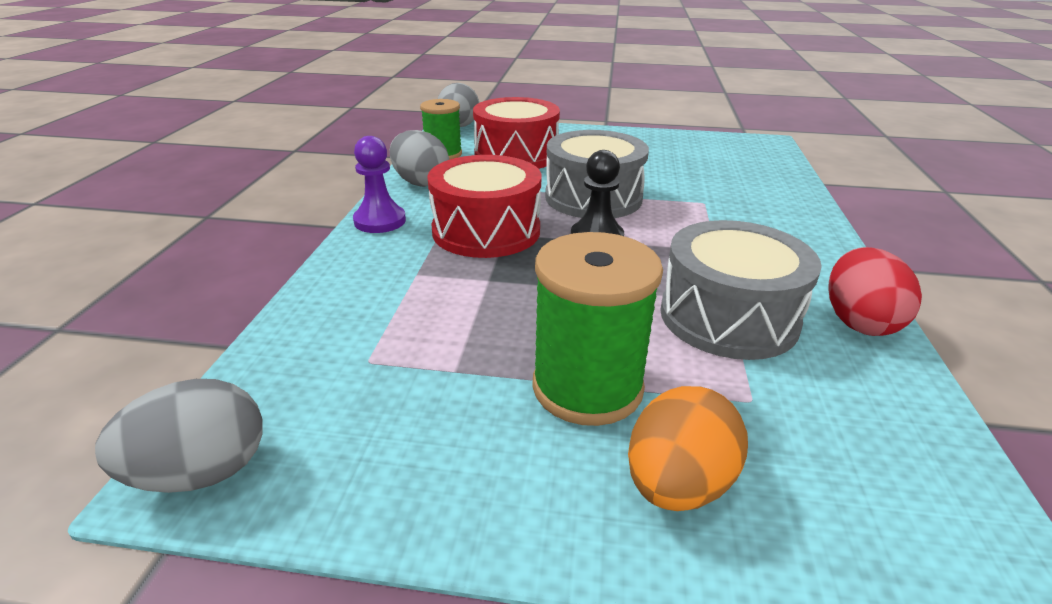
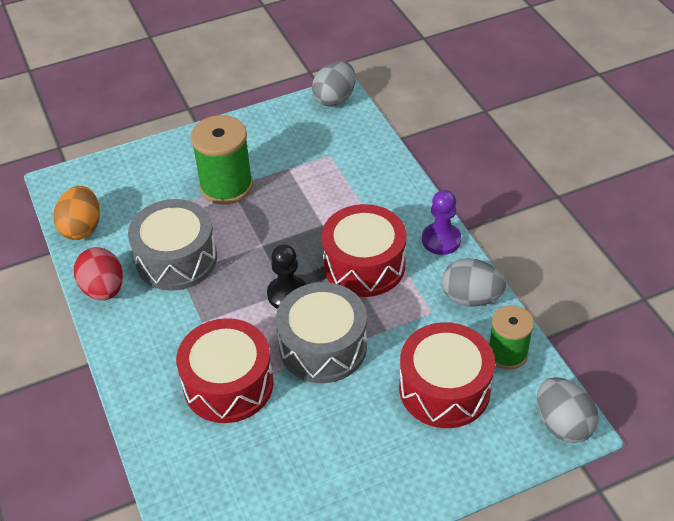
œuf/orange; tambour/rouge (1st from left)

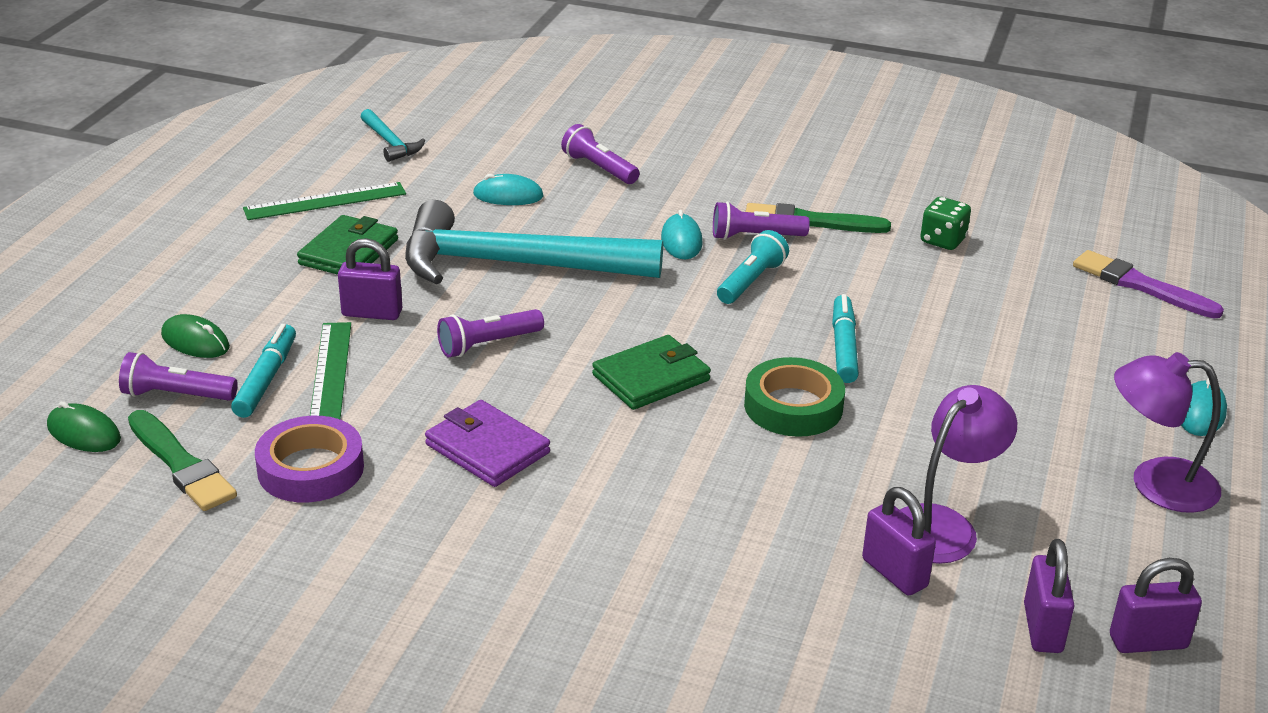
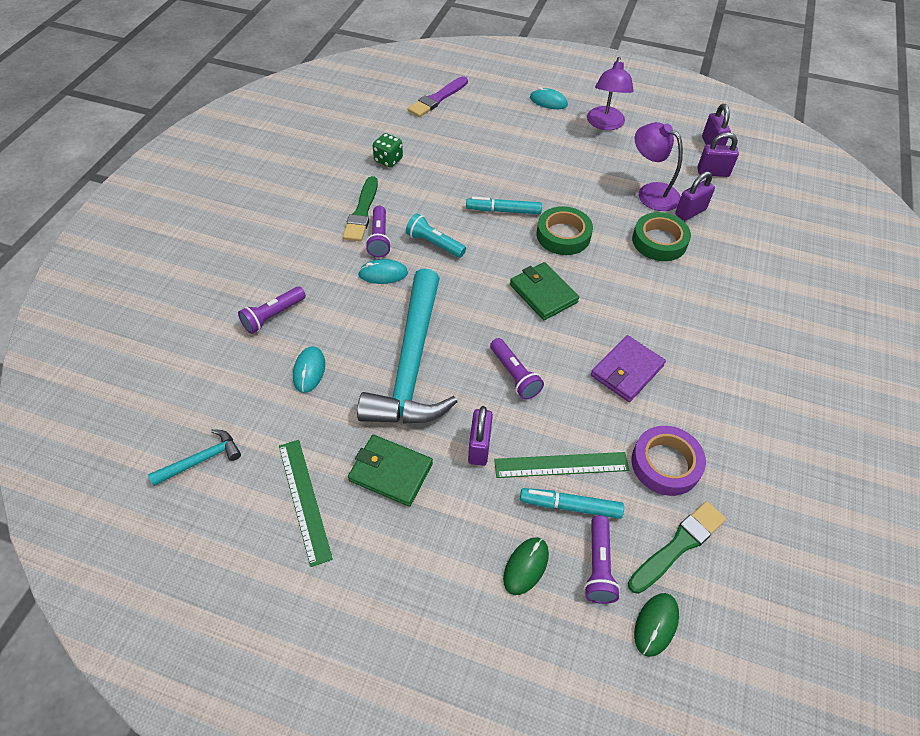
ruban adhésif/vert (2nd from left)

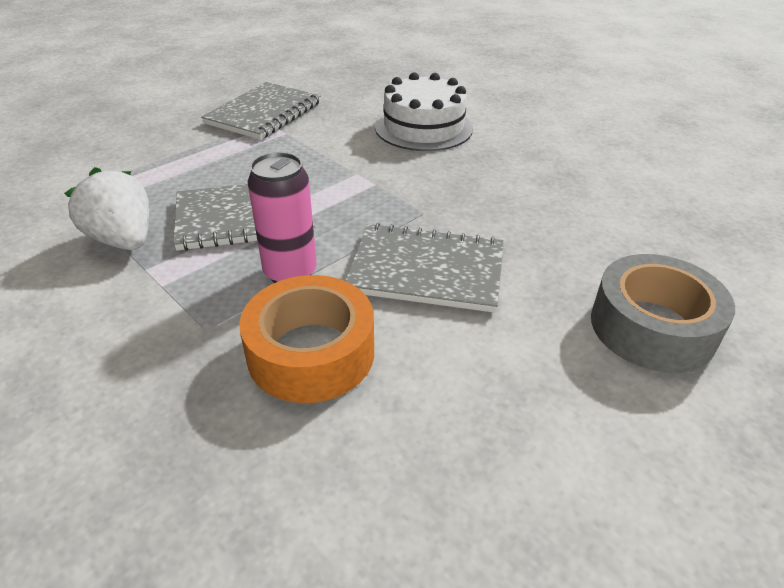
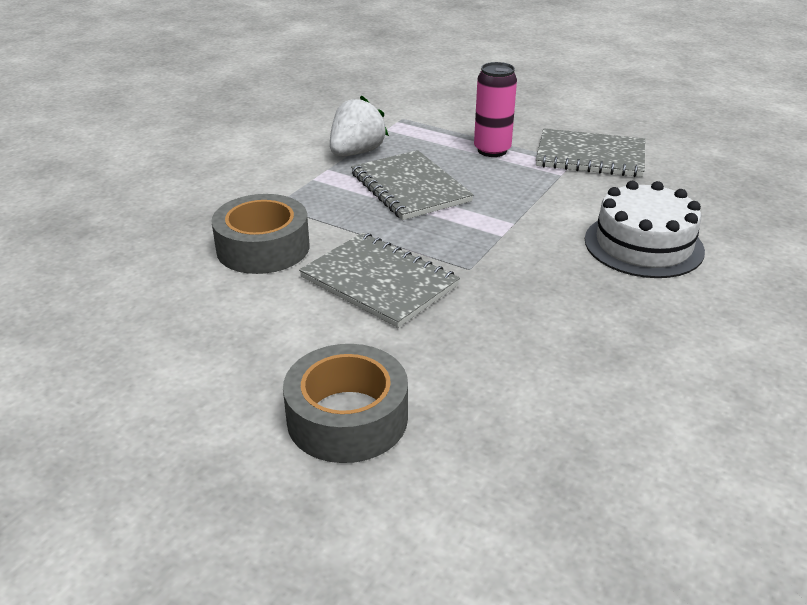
ruban adhésif/gris (1st from left); canette/rose; carnet/gris (1st from left)

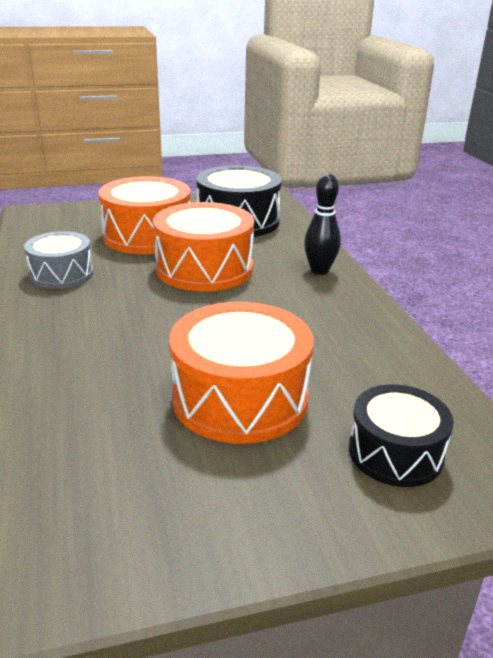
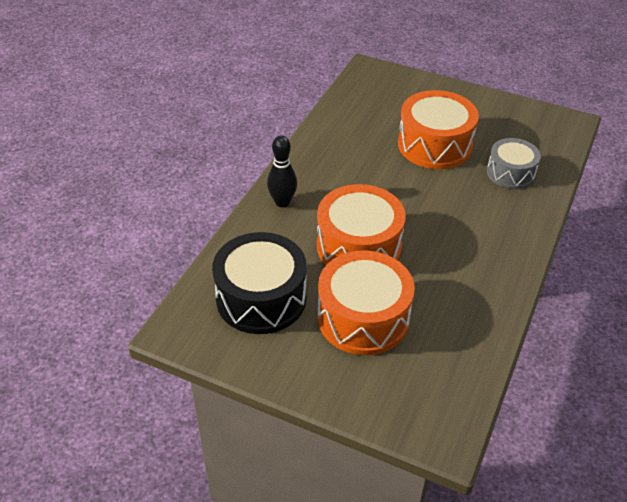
tambour/gris; tambour/noir (2nd from left in the first image)

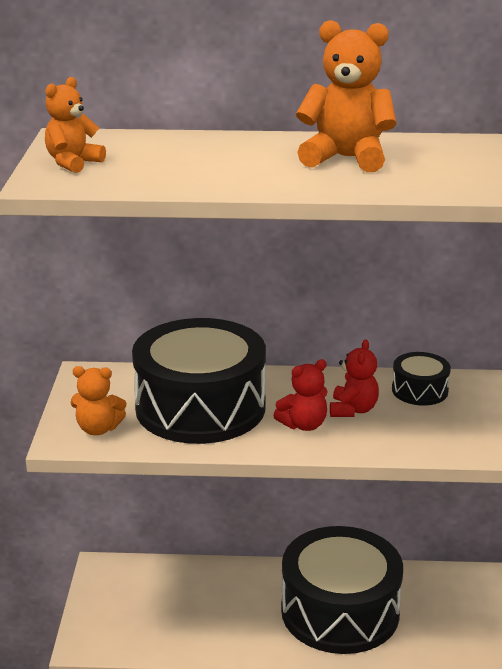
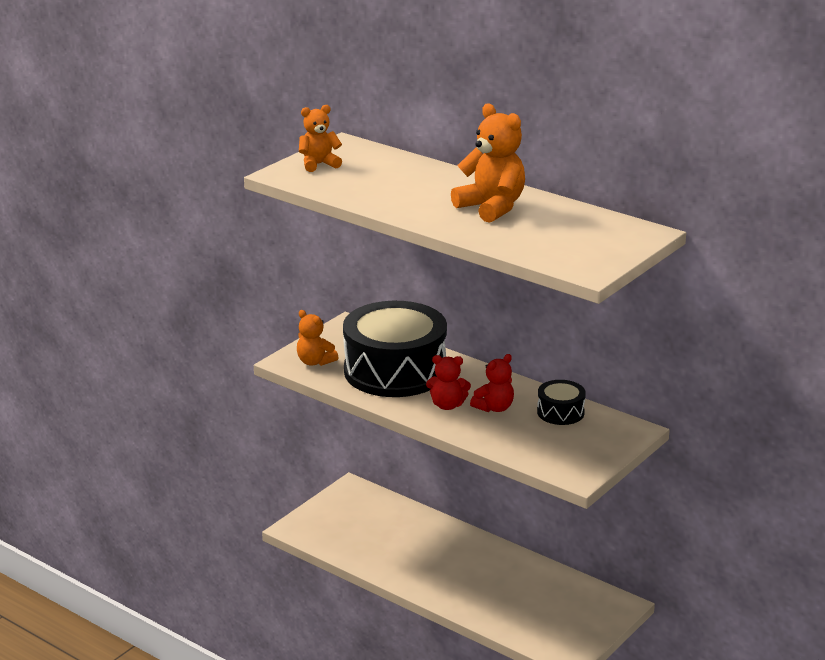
tambour/noir (2nd from left in the first image)

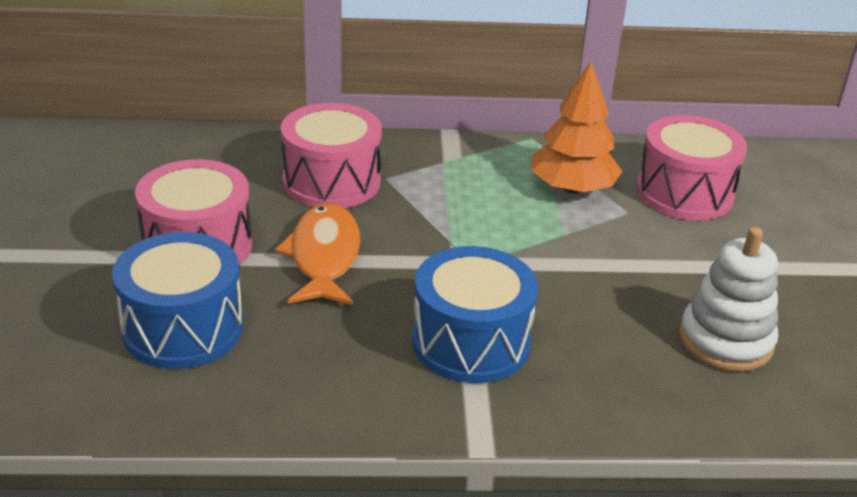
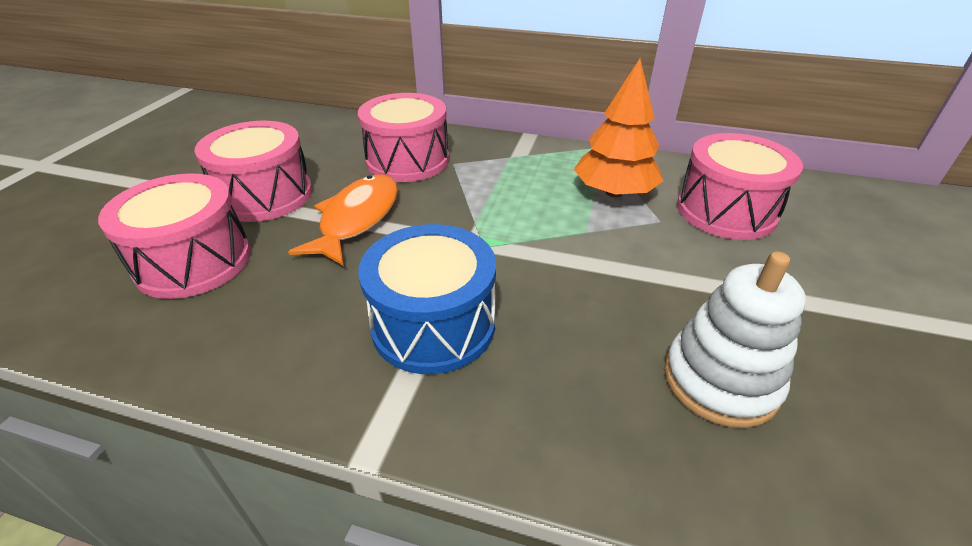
tambour/rose (1st from left)

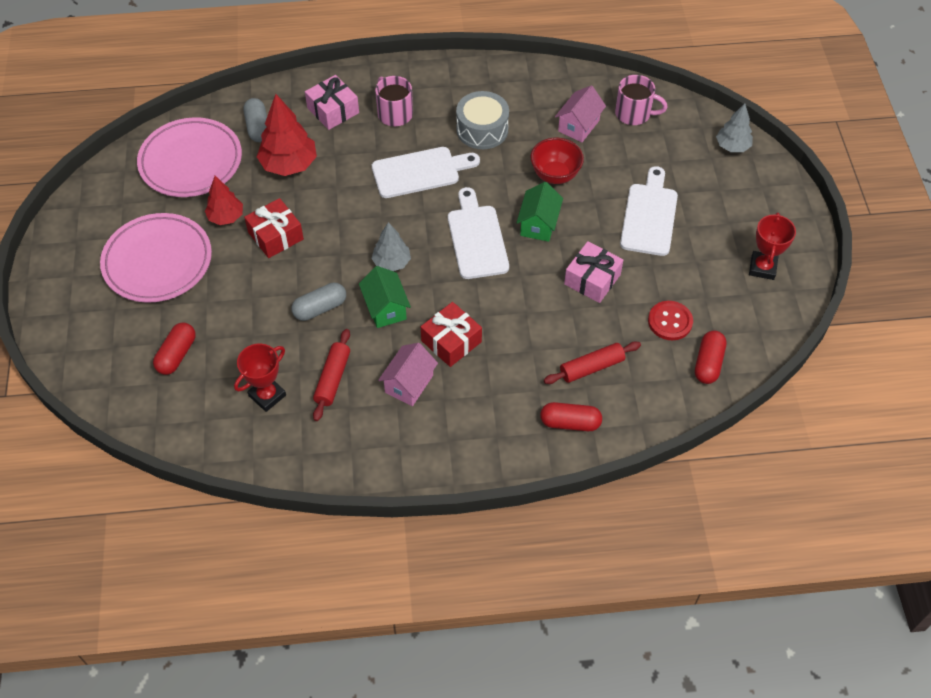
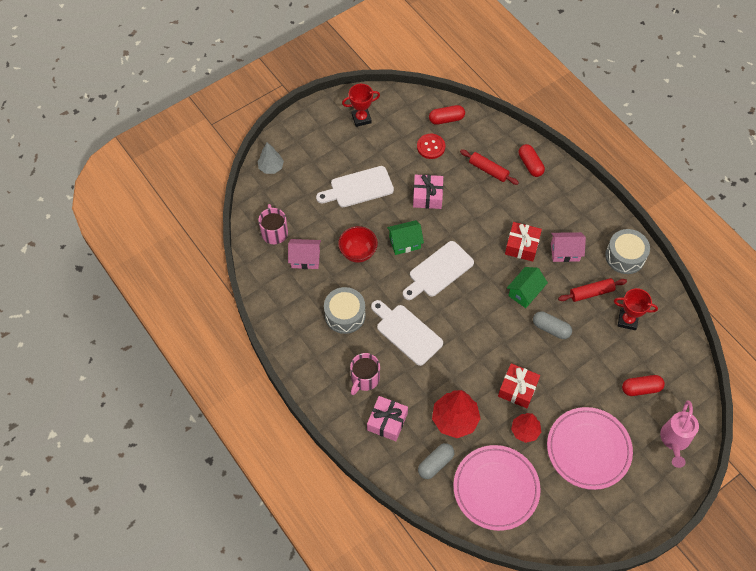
arbre/gris (1st from left in the first image); tambour/gris (2nd from left); arrosoir/rose

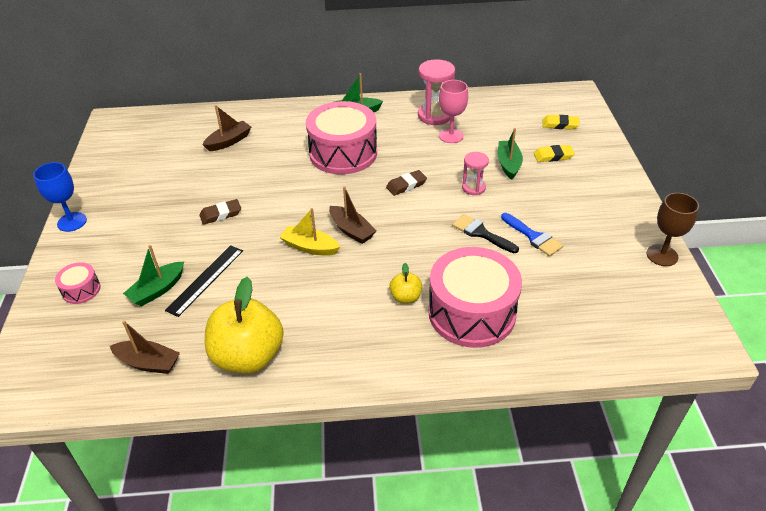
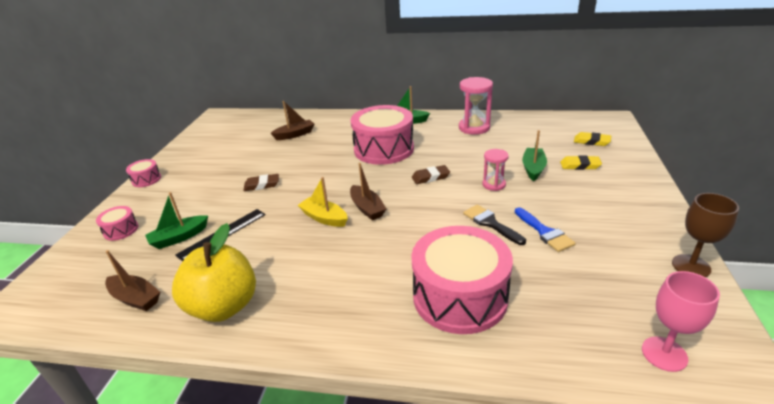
tambour/rose (2nd from left); pomme/jaune (2nd from left in the first image); verre à pied/rose

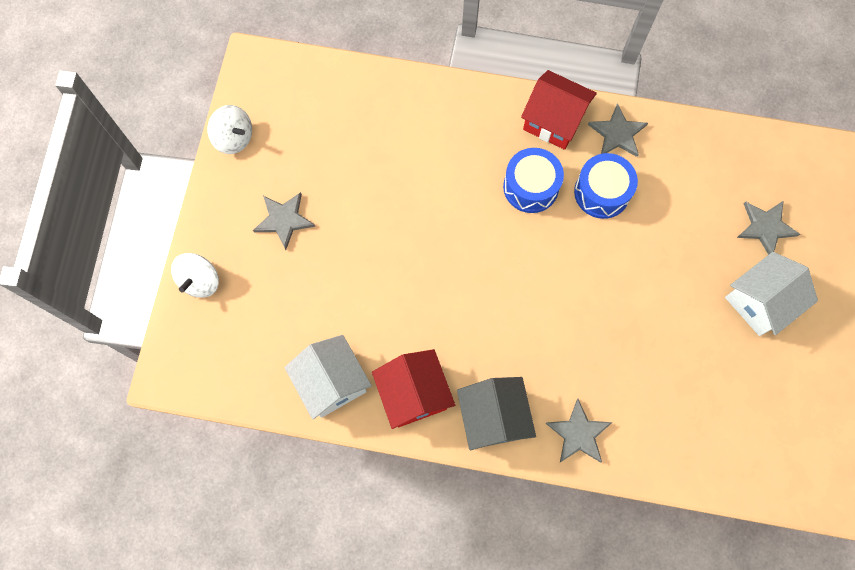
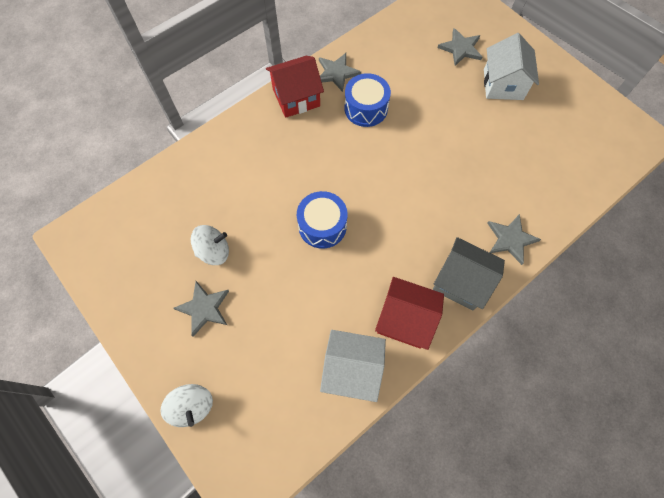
toupie/blanc (2nd from left); tambour/bleu (1st from left)

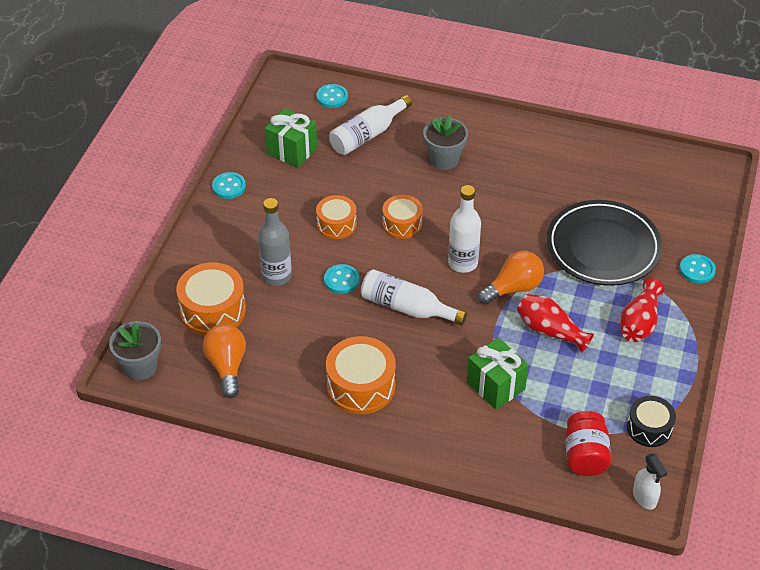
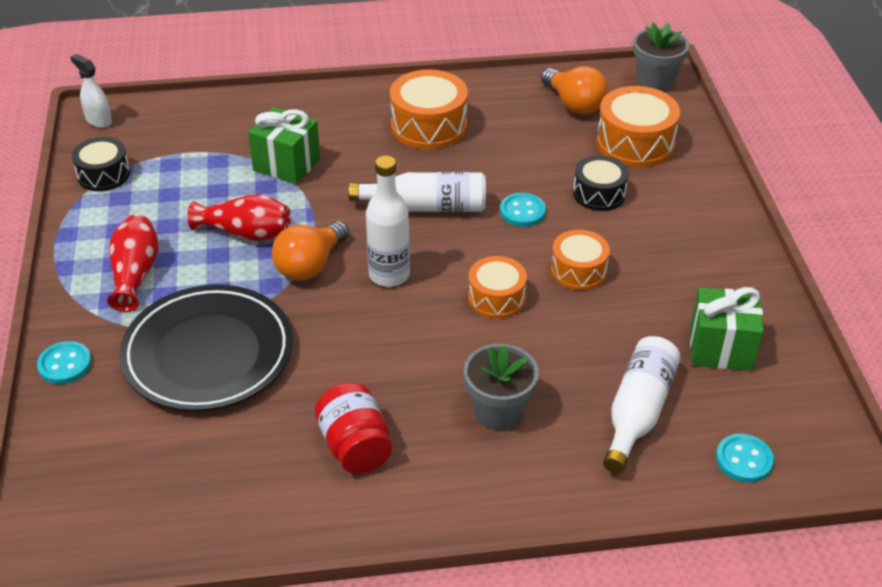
bouton/turquoise (1st from left in the first image); tambour/noir (2nd from left); bocal/rouge

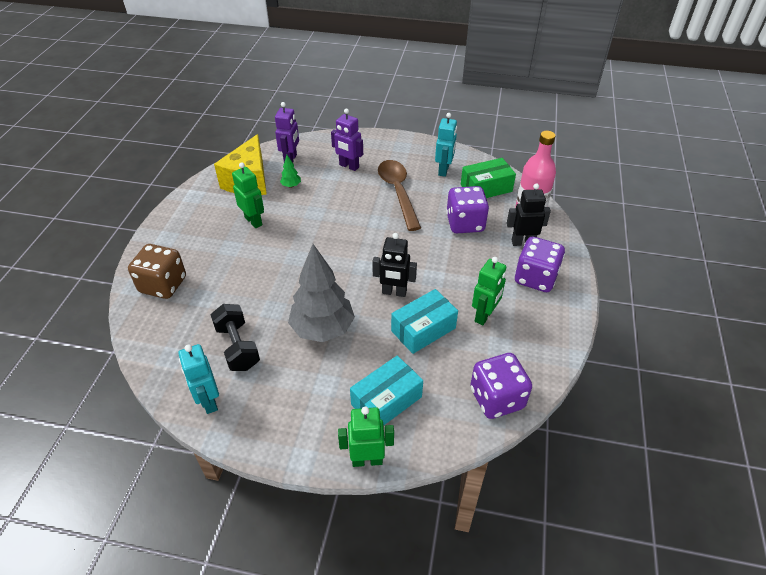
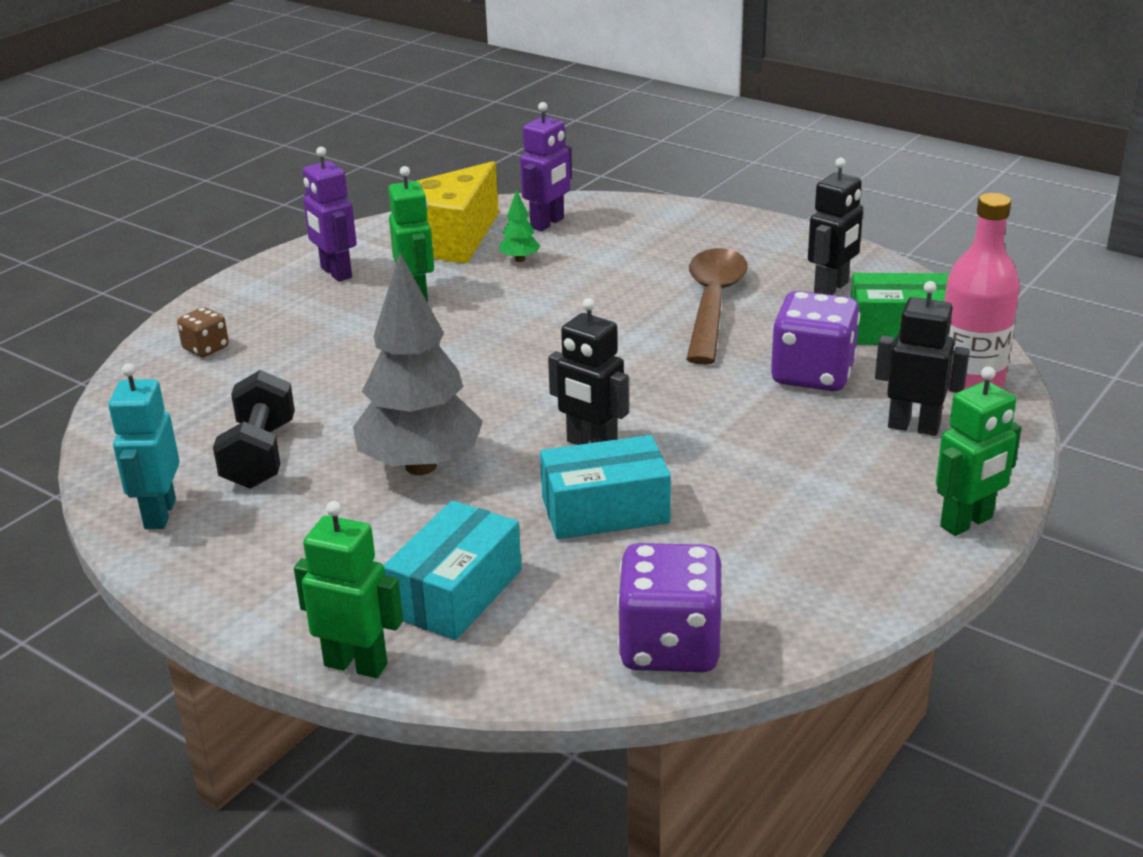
dé/marron; robot/violet (1st from left); boîte/turquoise (1st from left); robot/noir (2nd from left); robot/vert (3rd from left); dé/violet (3rd from left in the first image)

